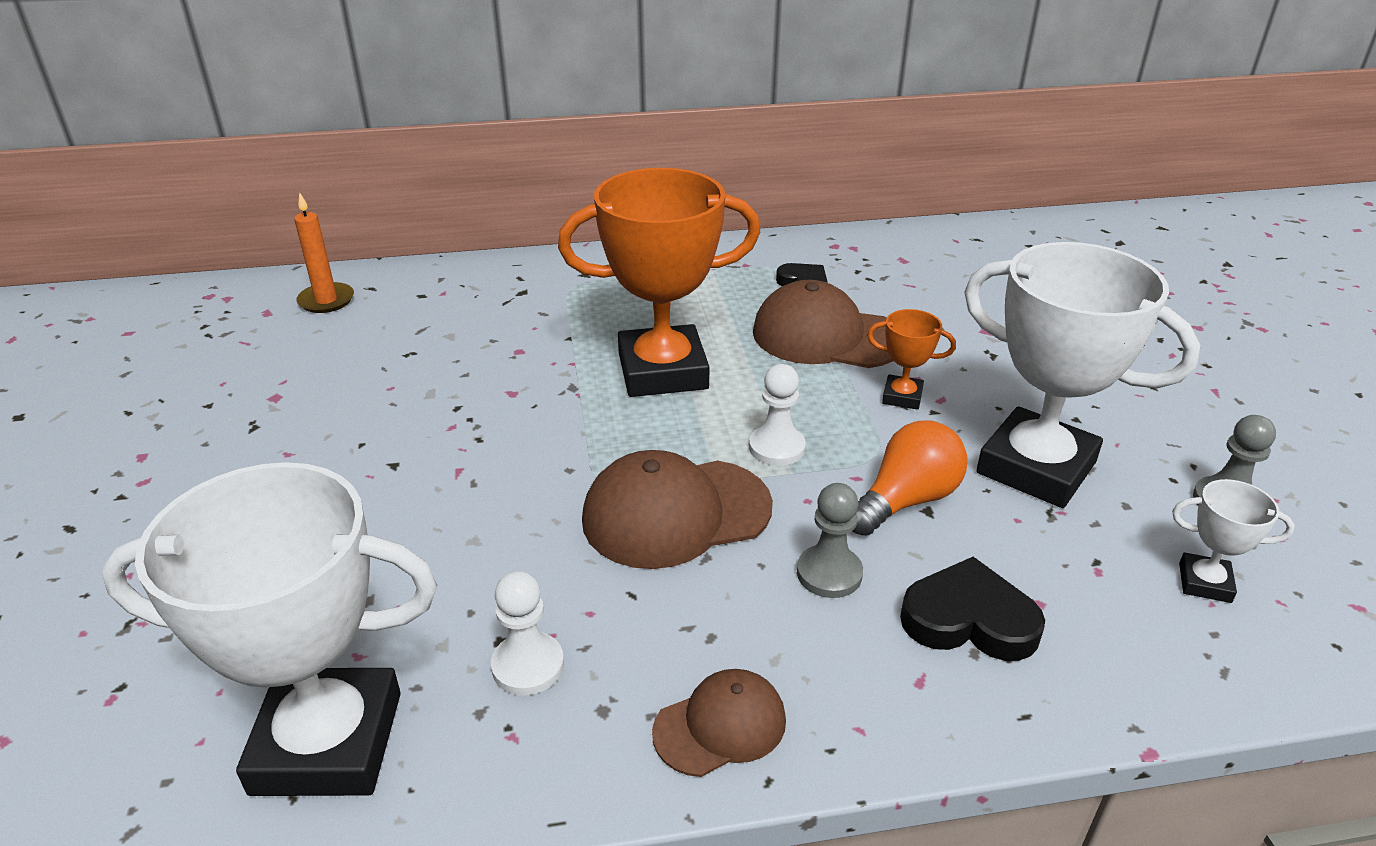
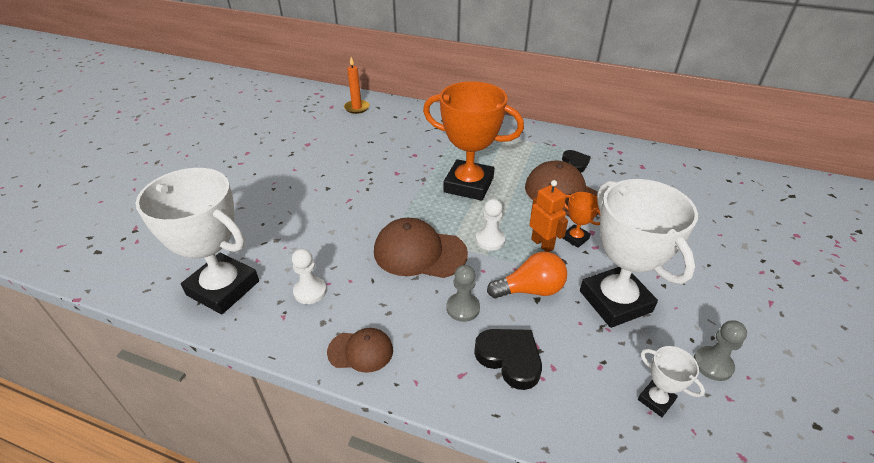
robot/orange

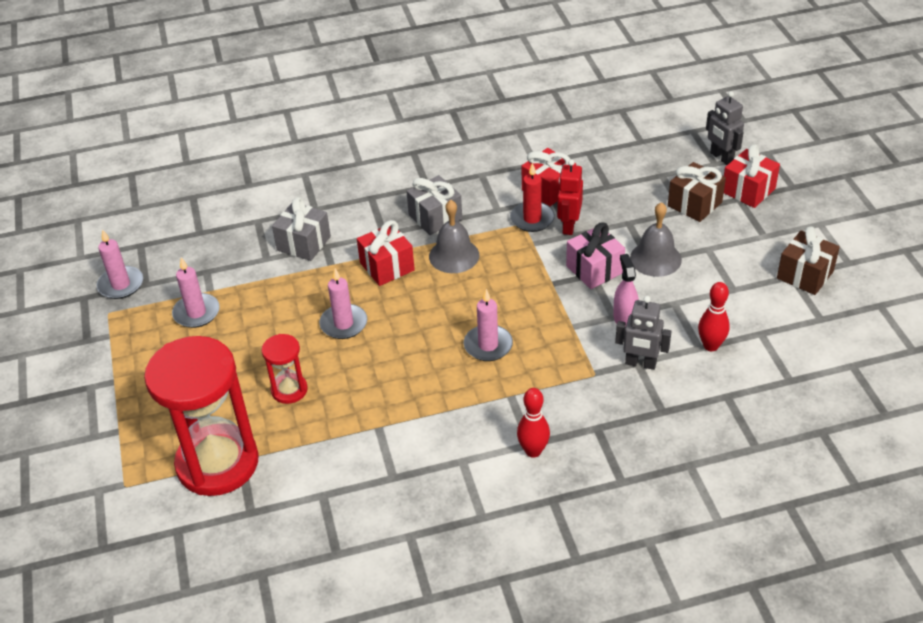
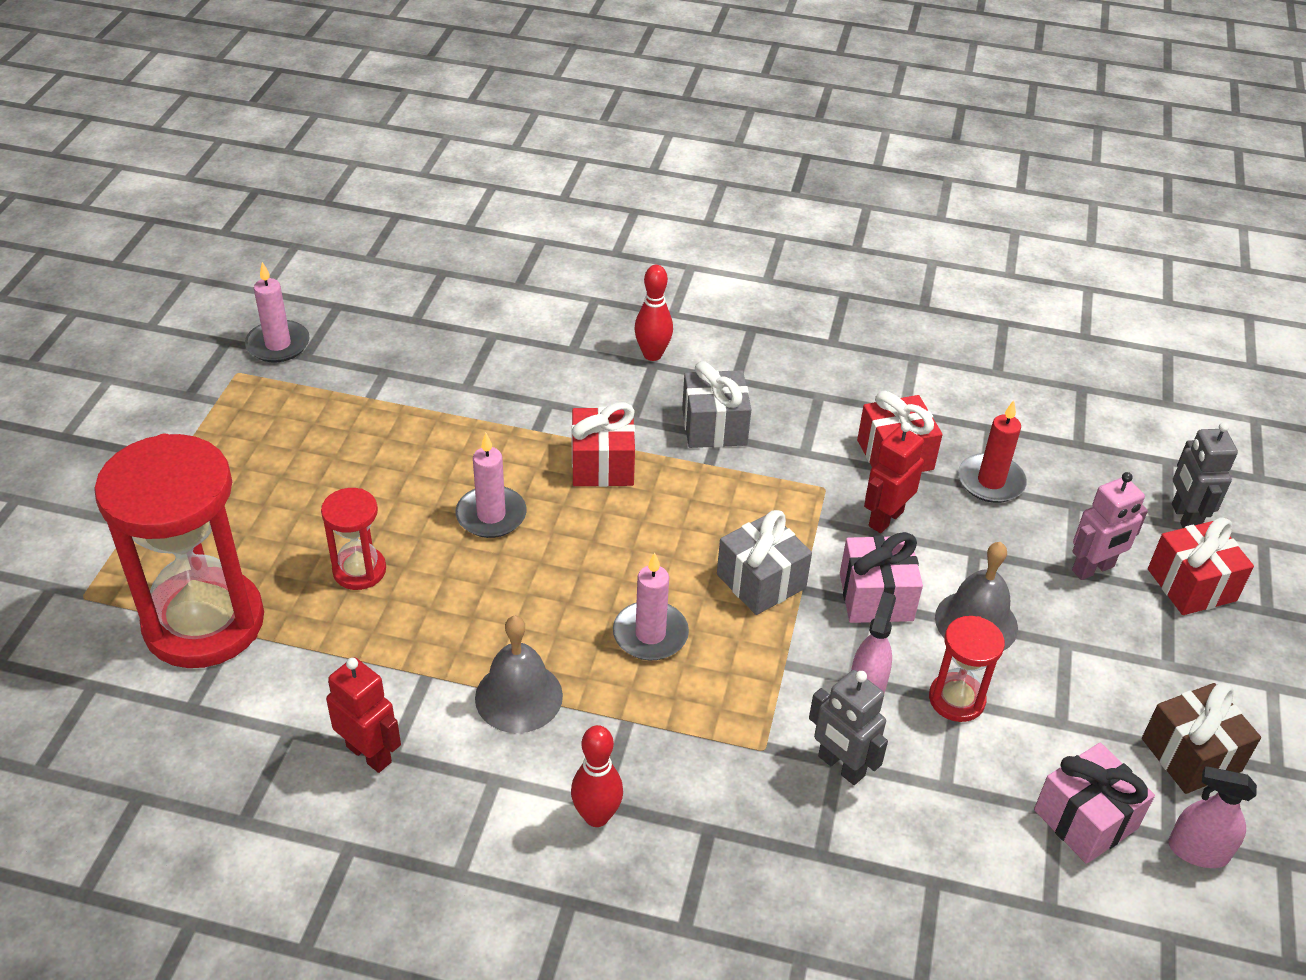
bougie/rose (2nd from left in the first image); cadeau/gris (2nd from left); cloche/gris (1st from left); bougie/rouge; robot/rose; quille/rouge (2nd from left); robot/rouge (1st from left); sablier/rouge (3rd from left); cadeau/rose (2nd from left); vaporisateur/rose (2nd from left)

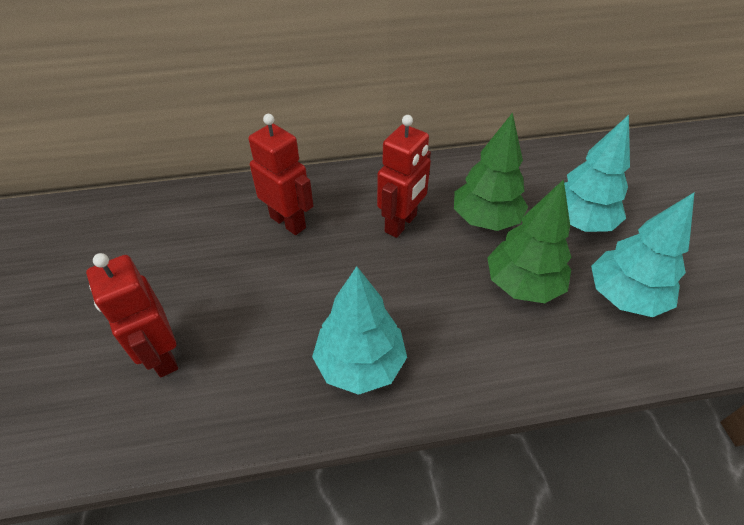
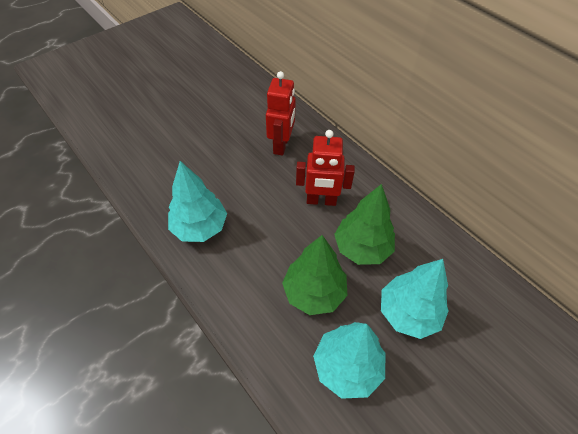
robot/rouge (1st from left in the first image)

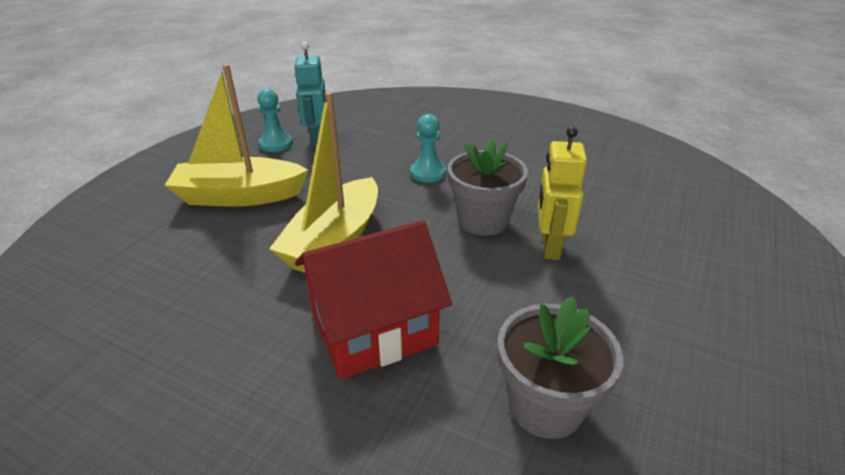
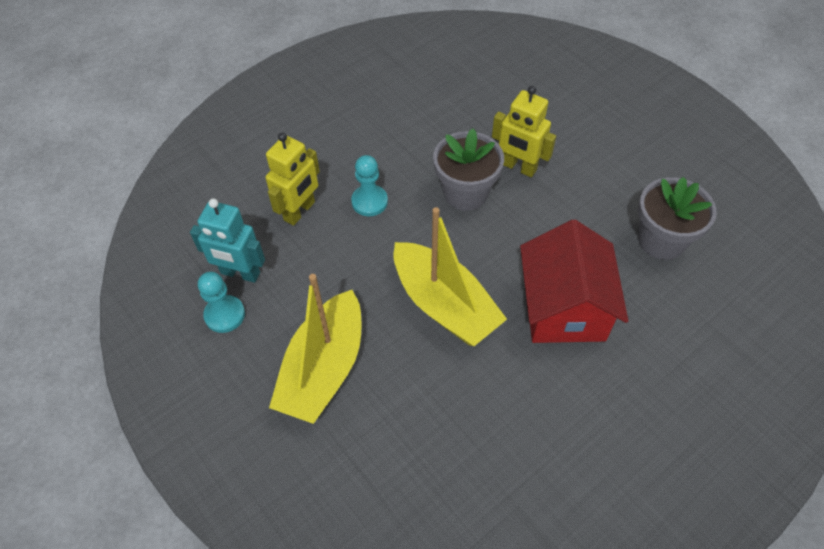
robot/jaune (1st from left)

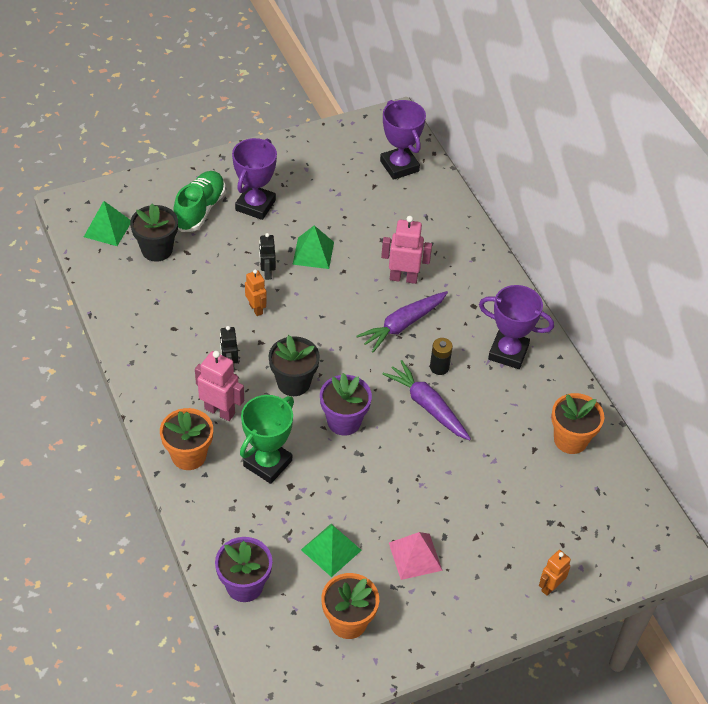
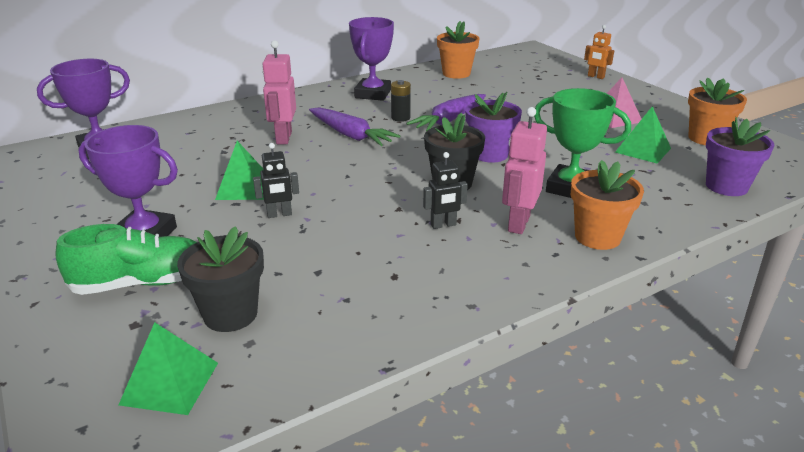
chaussure/vert; robot/orange (1st from left in the first image)

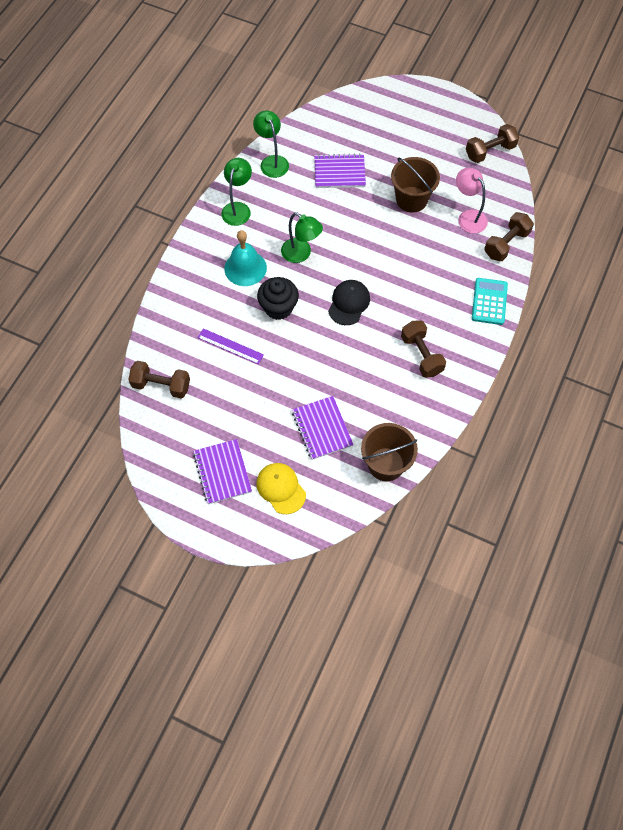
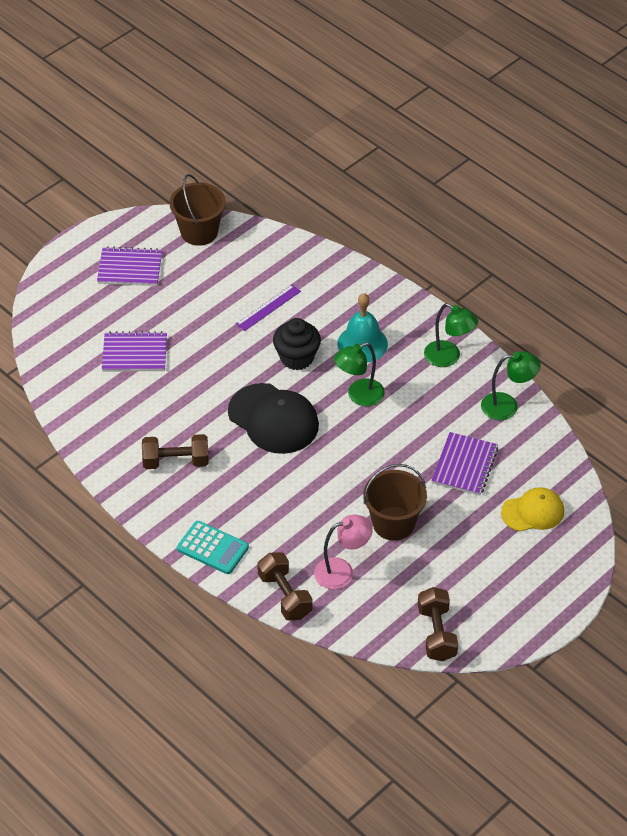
haltère/marron (1st from left in the first image); casquette/jaune; casquette/noir; seau/marron (1st from left)

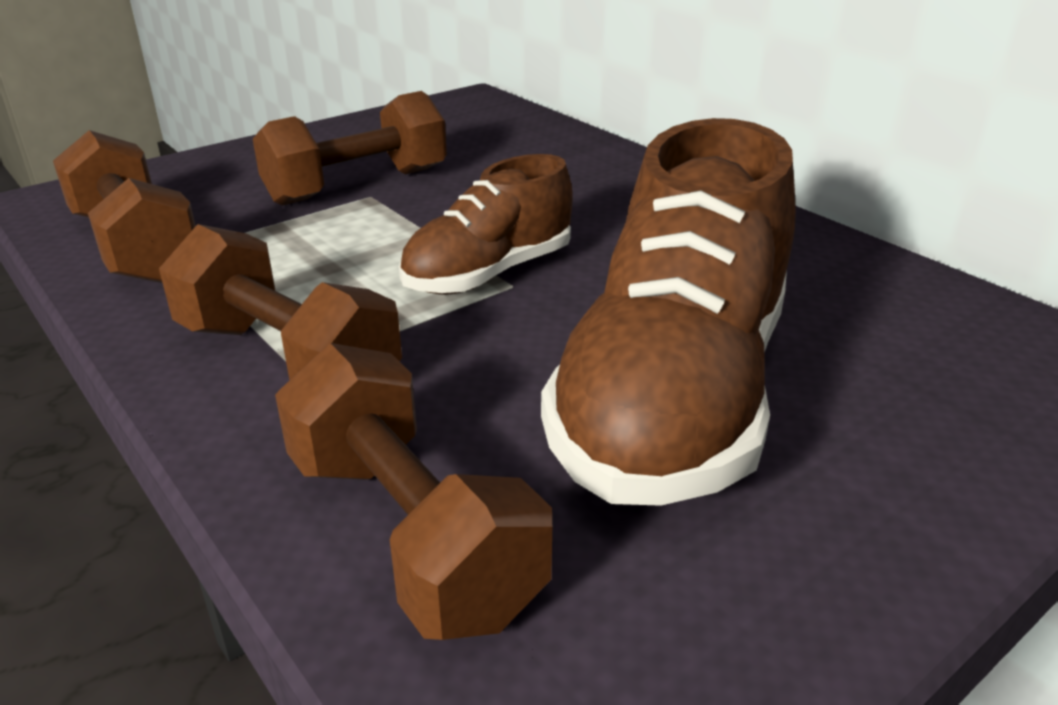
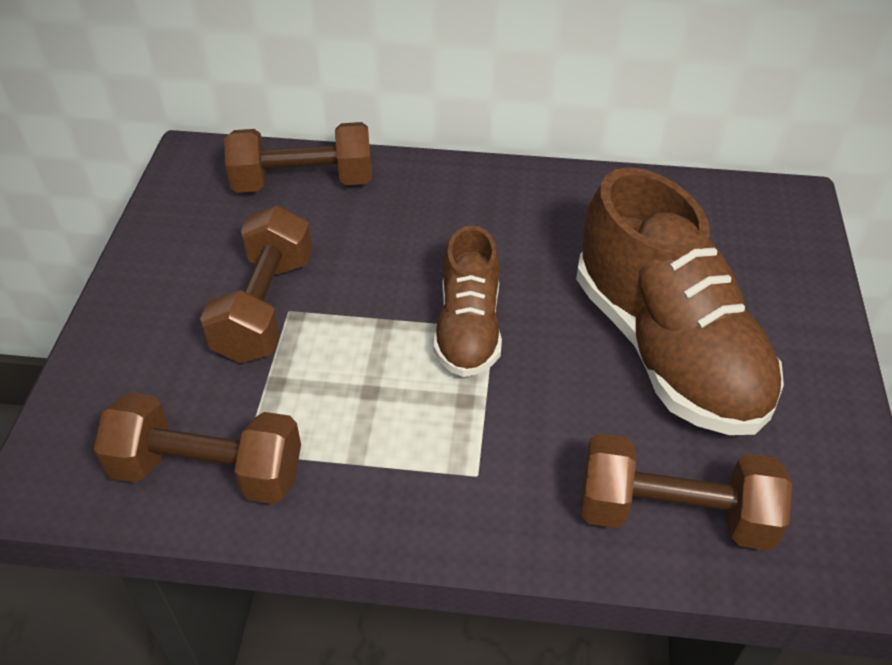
haltère/marron (3rd from left)

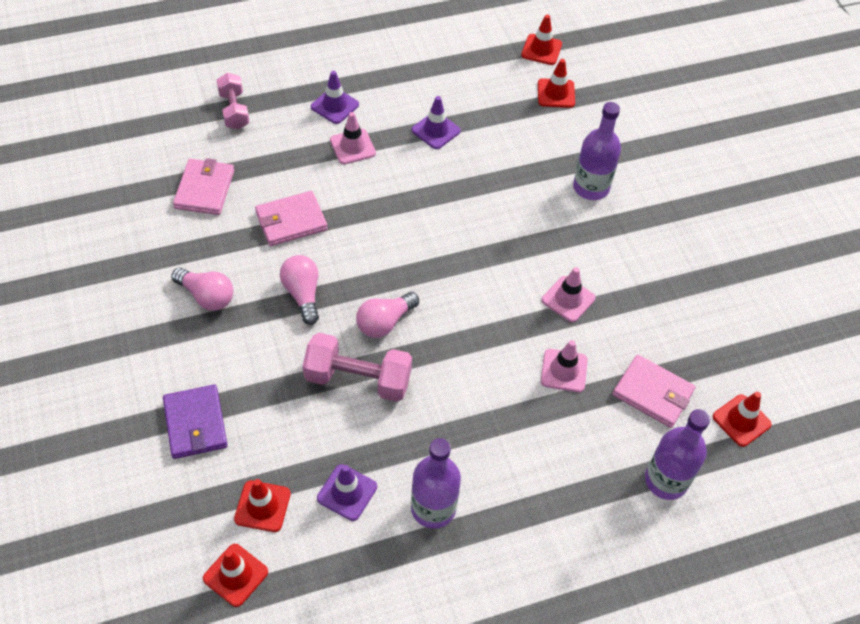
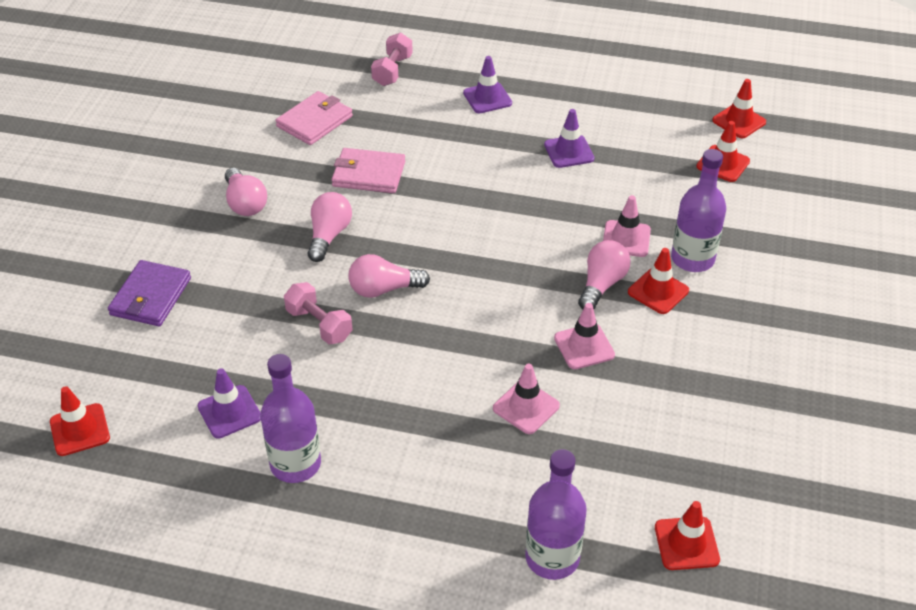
cône de chantier/rouge (2nd from left); haltère/rose (1st from left); cône de chantier/rose (3rd from left); portefeuille/rose (3rd from left in the first image); ampoule/rose (4th from left)

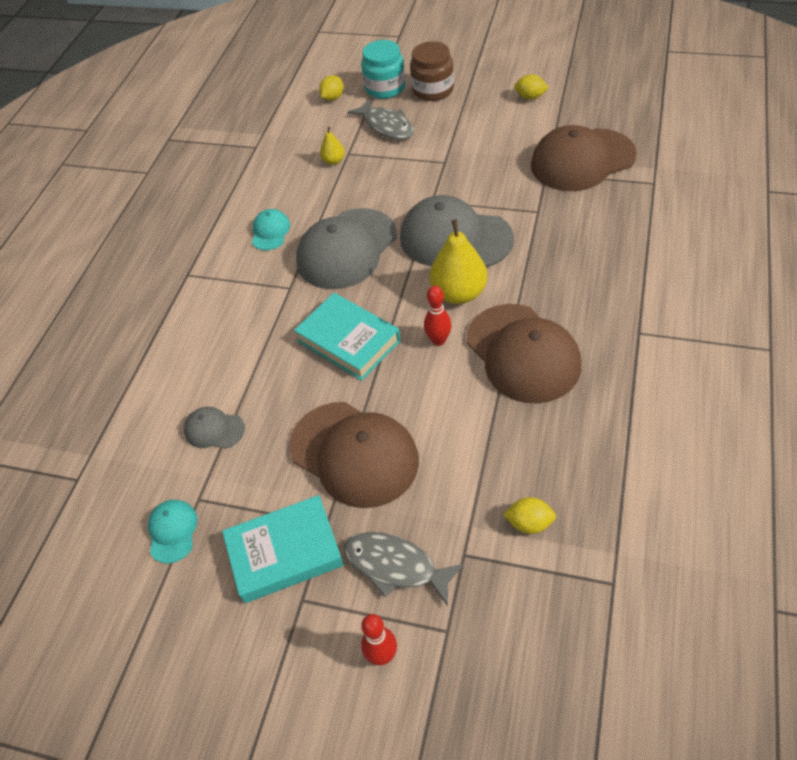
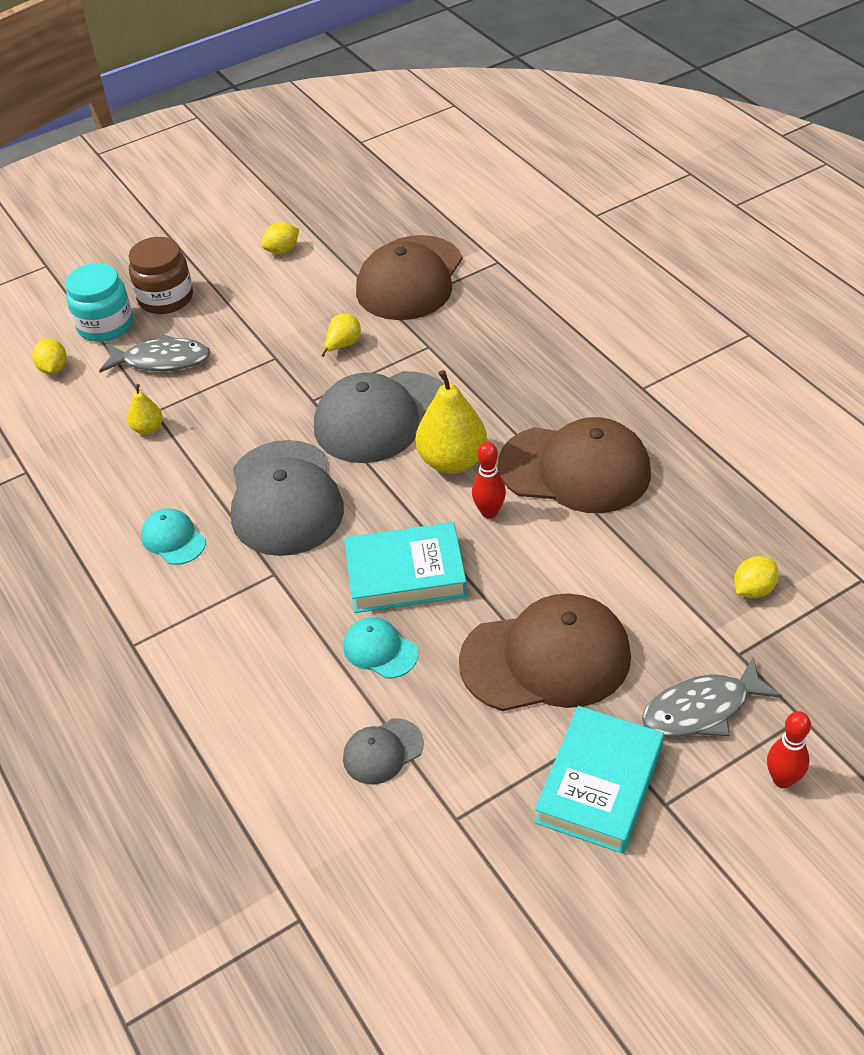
casquette/turquoise (2nd from left); poire/jaune (2nd from left)

